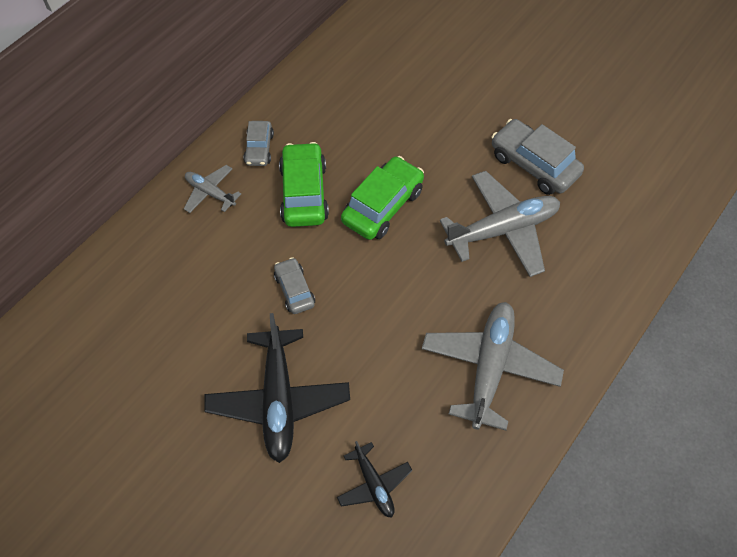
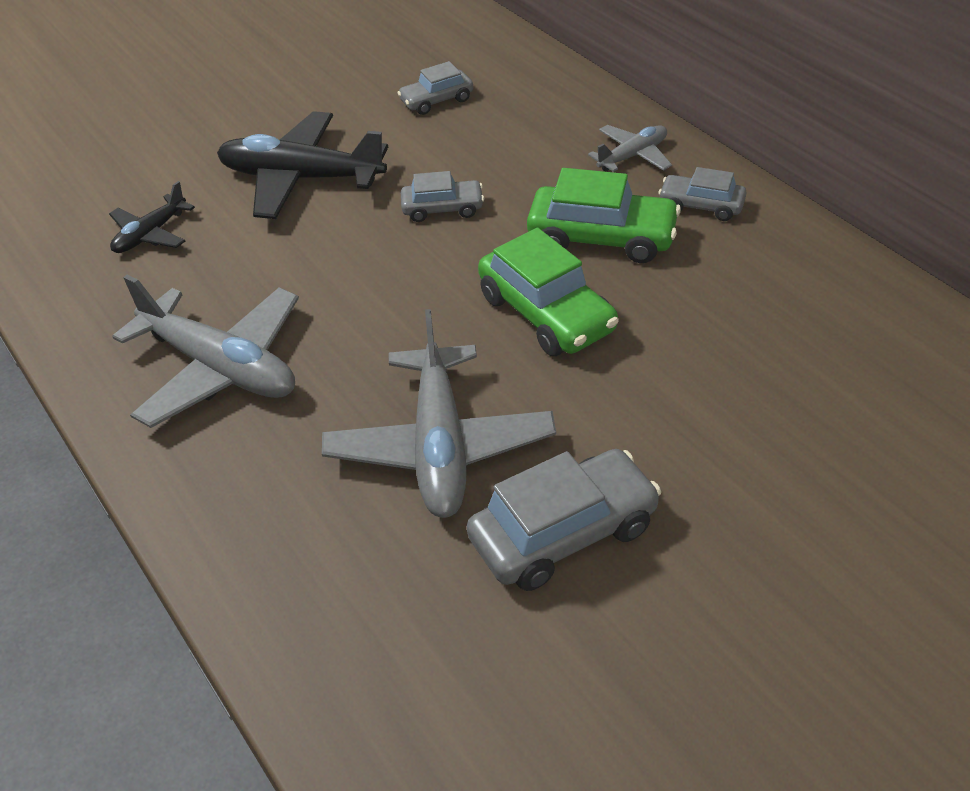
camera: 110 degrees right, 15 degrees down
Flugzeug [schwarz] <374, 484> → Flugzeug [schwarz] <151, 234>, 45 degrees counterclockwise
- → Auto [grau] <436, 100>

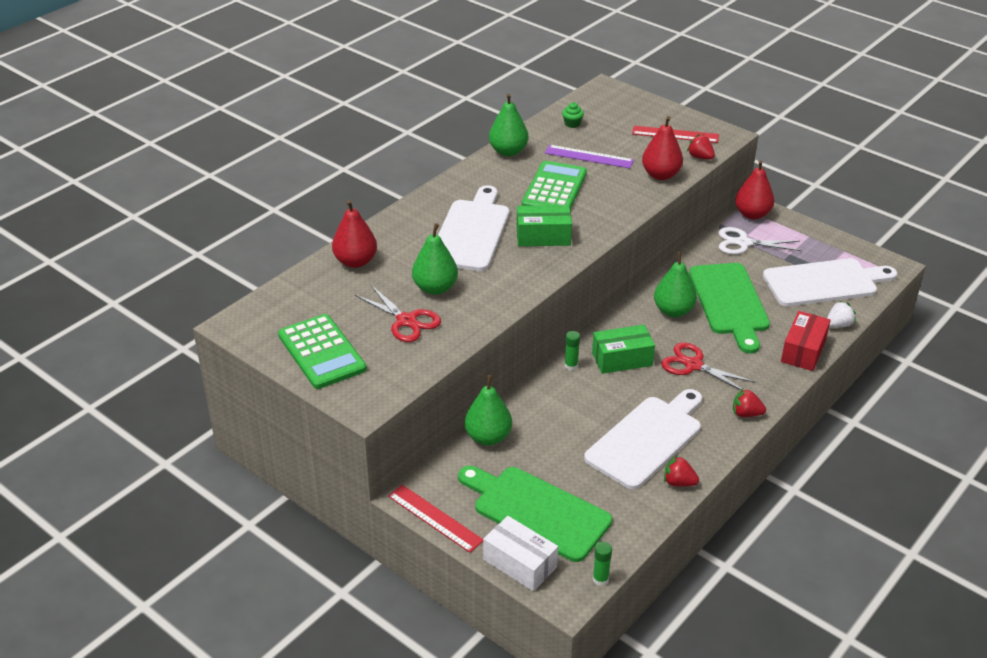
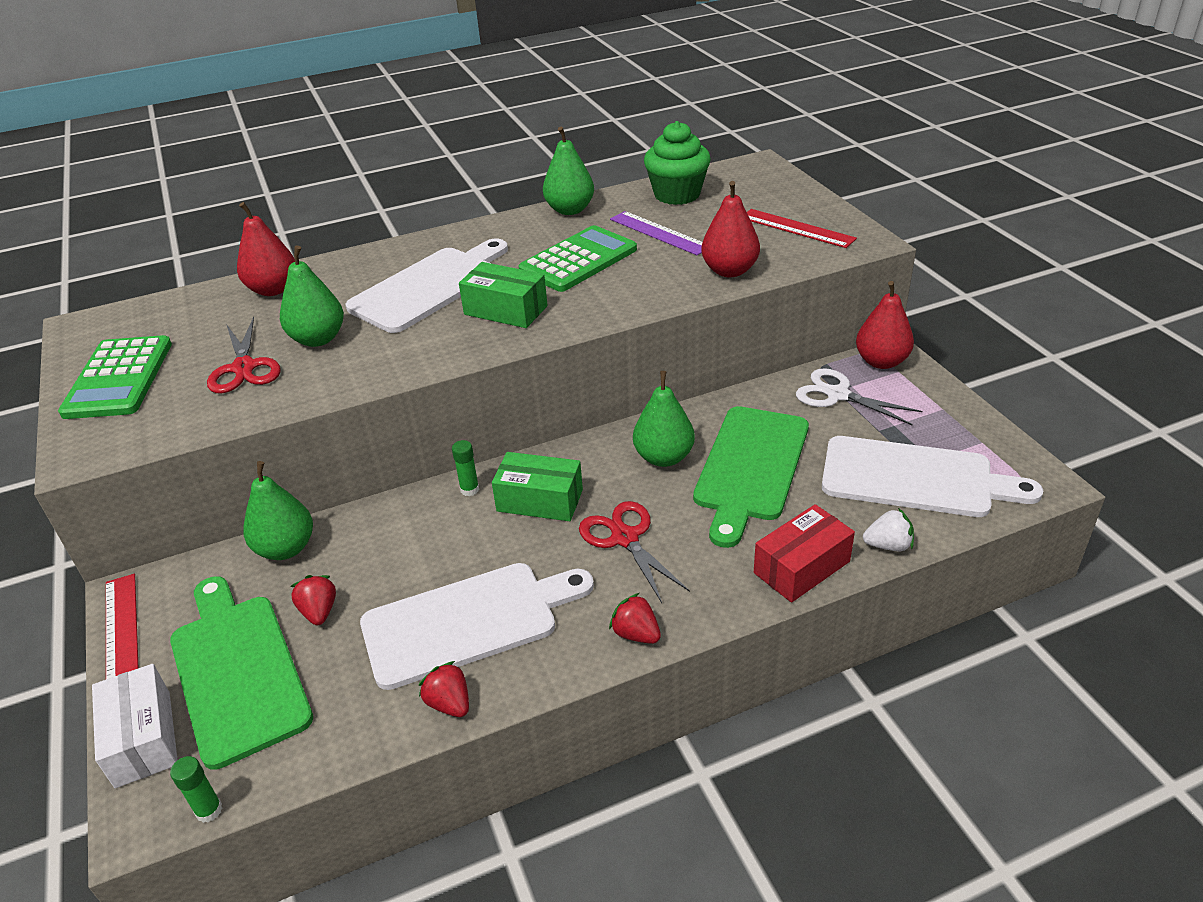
camera: 30 degrees right, 0 degrees up
Muffin [grün] <572, 124> → Muffin [grün] <677, 194>, x2.31
Erdbeere [rot] <700, 157> → Erdbeere [rot] <319, 611>, move

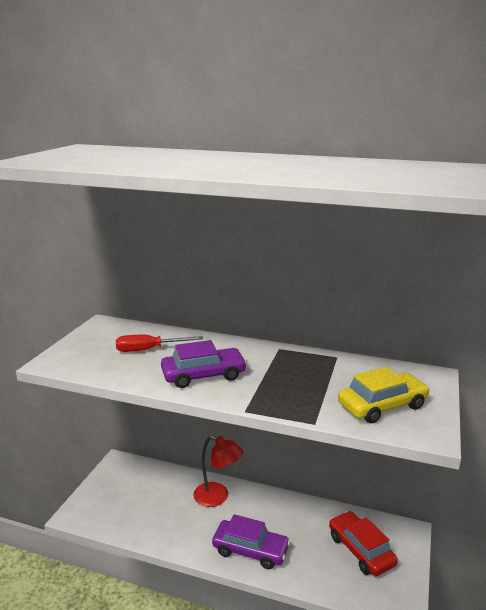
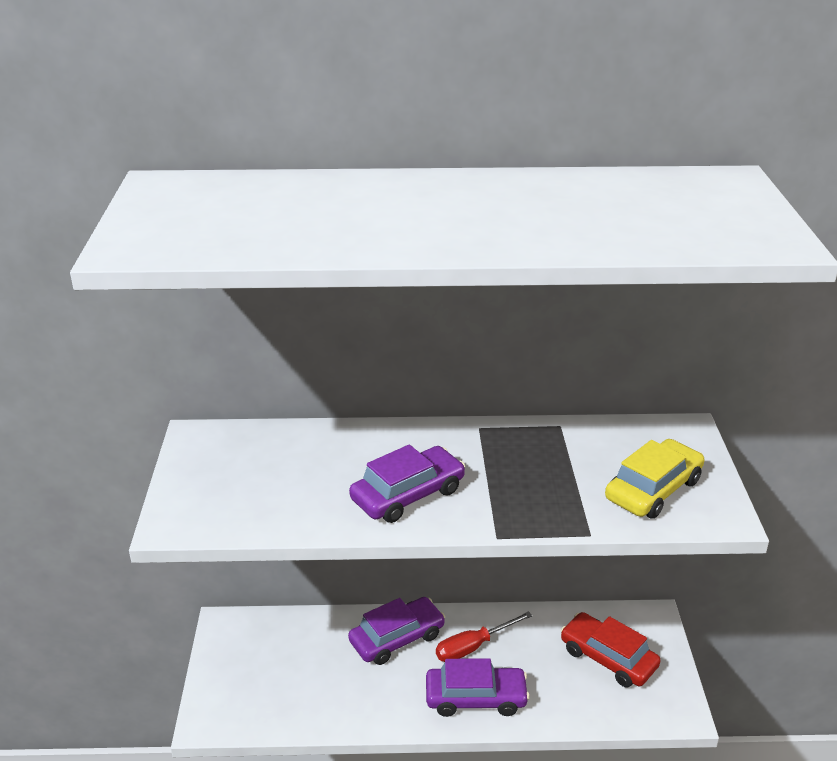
camera: 20 degrees left, 10 degrees up
Schraubenzieher [rot] <149, 349> → Schraubenzieher [rot] <473, 647>, move
Lampe [rot] <218, 497> → Auto [lila] <397, 638>

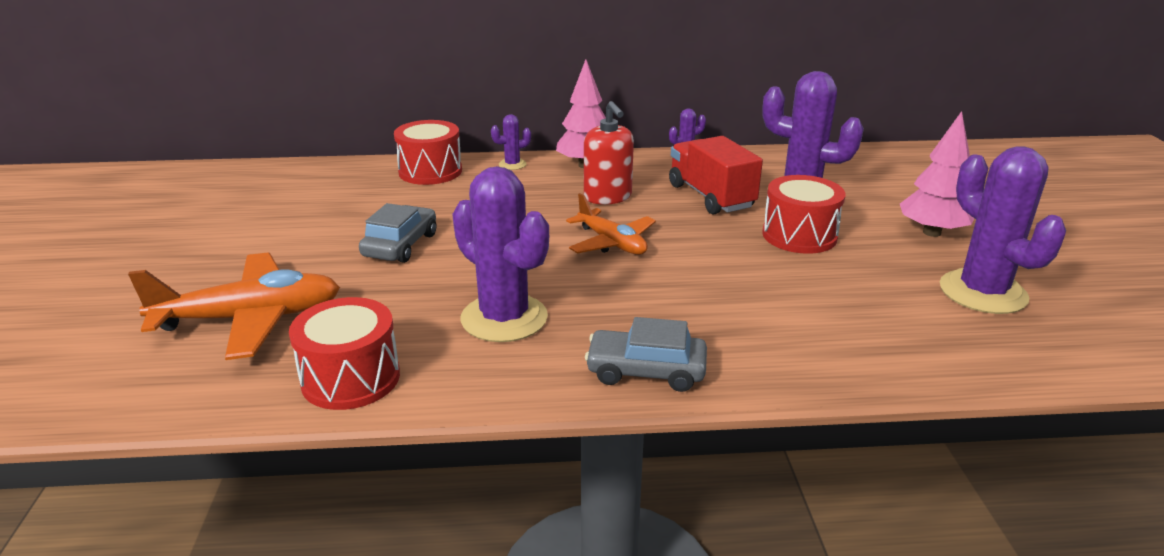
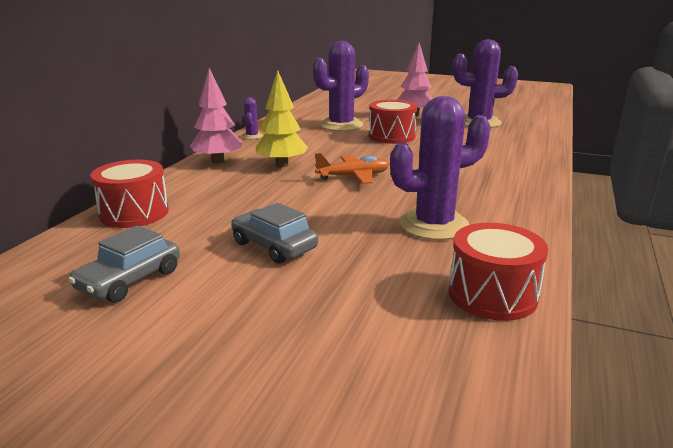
camera: 65 degrees left, 5 degrees down
Flugzeug [orange] <250, 319> → -
Kaktus [lila] <512, 164> → -
Seifenspender [rot] <607, 197> → Baum [gelb] <282, 165>
Auto [grau] <646, 371> → Auto [grau] <130, 280>, move
Lastwagen [rot] <711, 196> → -

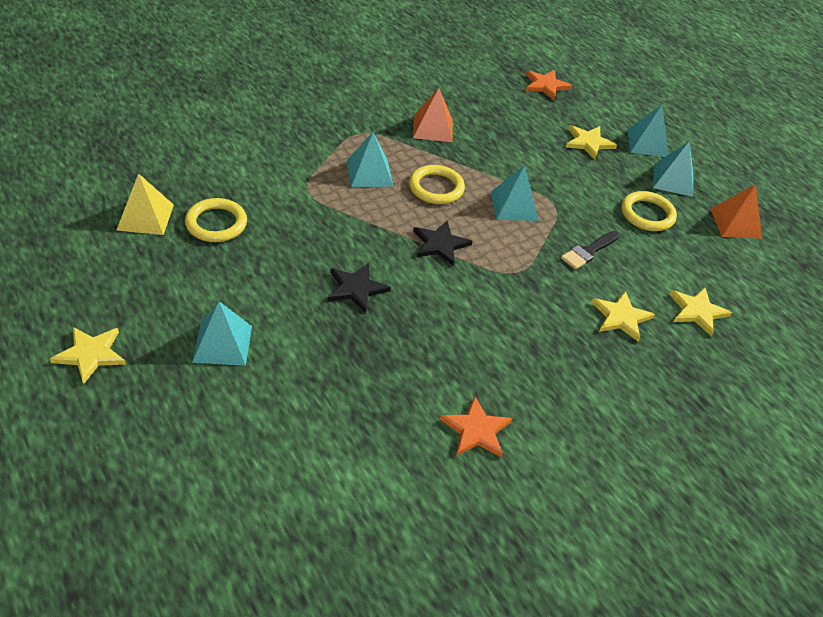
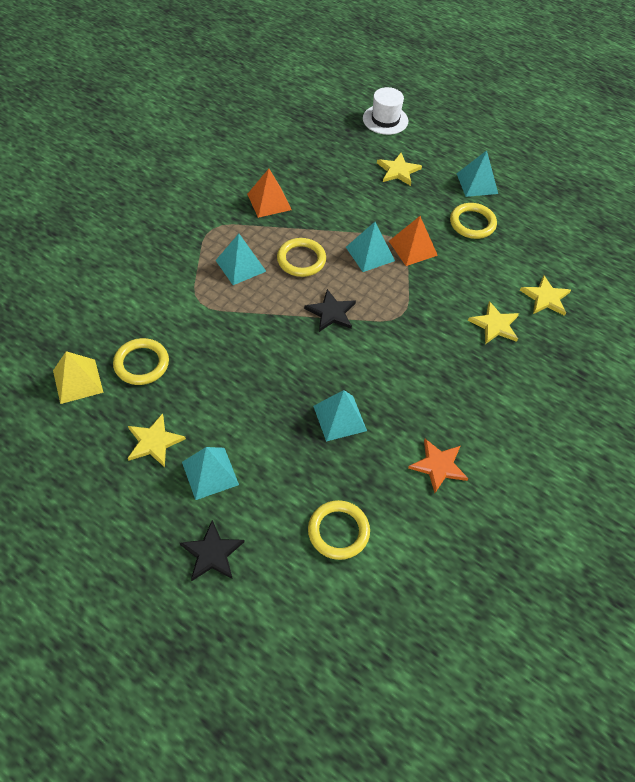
camera: 20 degrees left, 10 degrees up
Stern [gelb] <90, 354> → Stern [gelb] <154, 442>, move
Stern [schwarz] <356, 288> → Stern [schwarz] <212, 553>, move
Stern [orange] <545, 85> → -
Pinsel [schwarz] <588, 251> → -
Pyramide [türkis] <647, 143> → Pyramide [türkis] <340, 418>, move
Pyramide [orange] <735, 223> → Pyramide [orange] <413, 248>, move
- → Ring [gelb] <338, 531>
- → Hut [weiß] <385, 120>

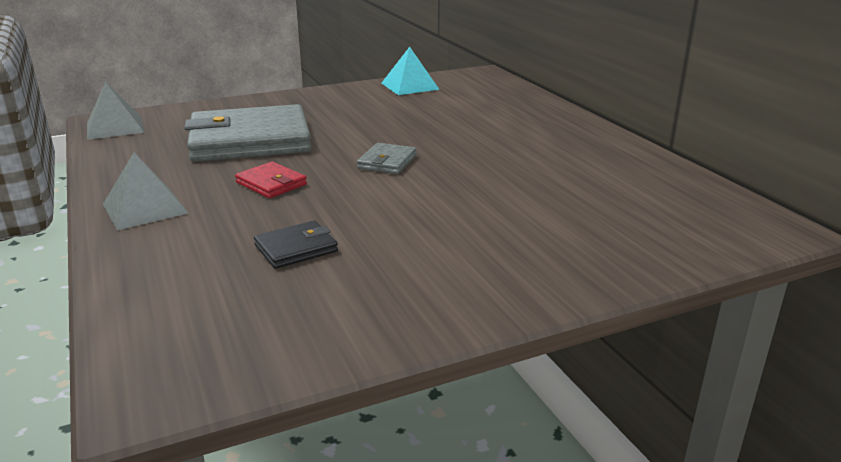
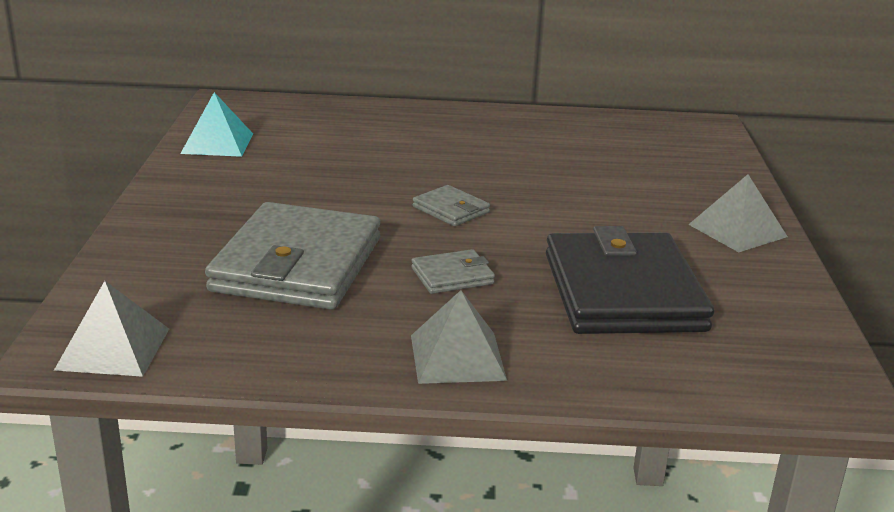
camera: 65 degrees left, 0 degrees up
Geldbörse [rot] <271, 183> → Geldbörse [grau] <452, 276>
Geldbörse [schwarz] <296, 248> → Geldbörse [schwarz] <623, 292>, x2.30
- → Pyramide [grau] <737, 230>

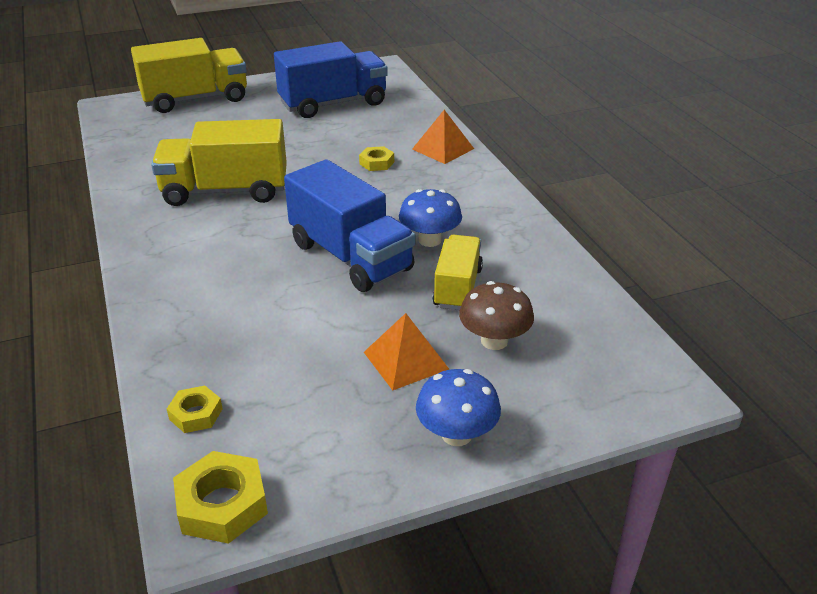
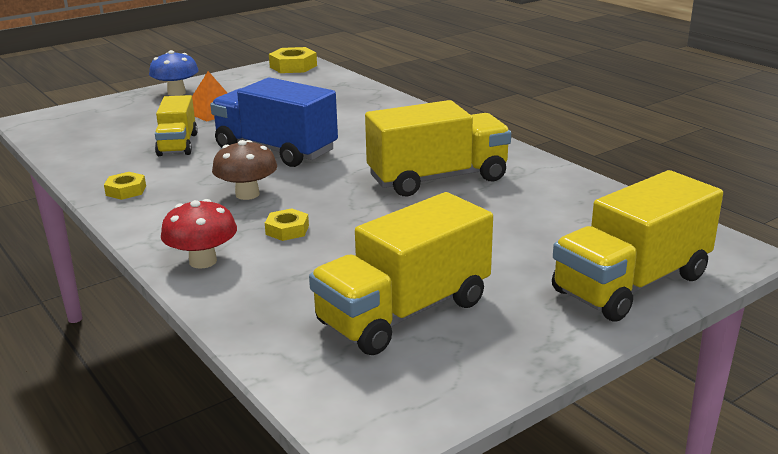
camera: 165 degrees right, 10 degrees down
Sechskantmutter [gelb] <196, 414> → Sechskantmutter [gelb] <126, 190>, move
Lastwagen [blau] <333, 104> → Lastwagen [gelb] <404, 312>
Pilz [blau] <430, 240> → -
Pyramide [orange] <443, 149> → Pilz [rot] <203, 261>
Pilz [braun] <494, 341> → Pilz [braun] <247, 194>, move

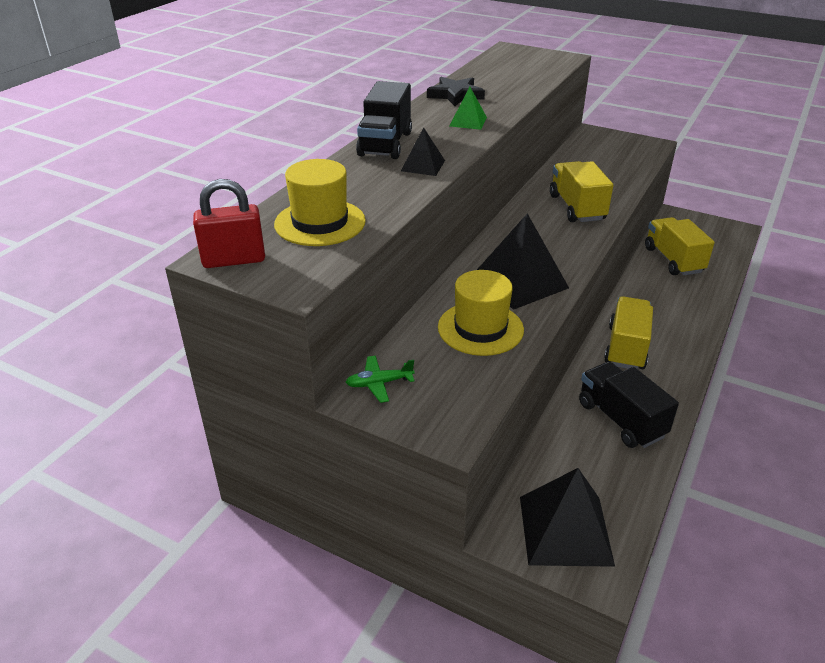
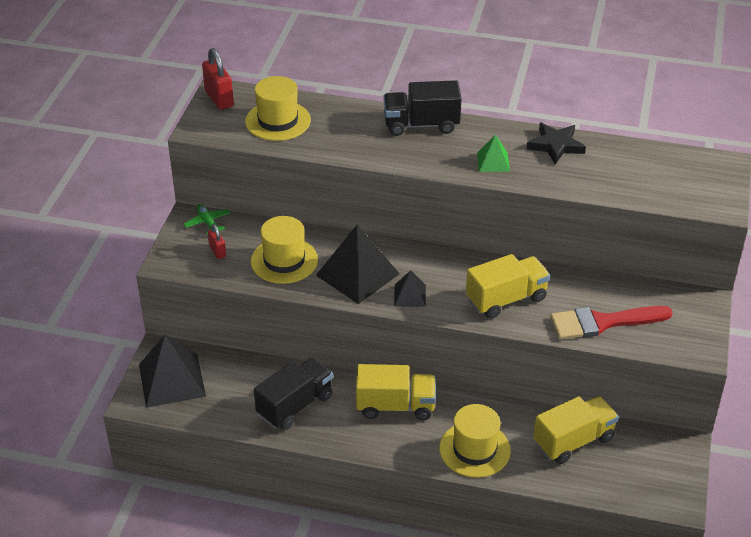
camera: 75 degrees right, 5 degrees up
Pyramide [schwarz] <423, 165> → Pyramide [schwarz] <410, 295>, move
- → Vorhängeschloss [rot] <217, 251>
- → Hut [gelb] <474, 449>
- → Pinsel [rot] <603, 322>

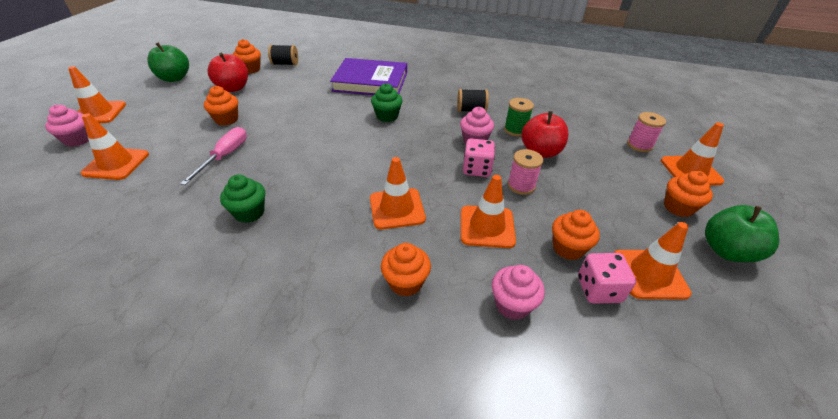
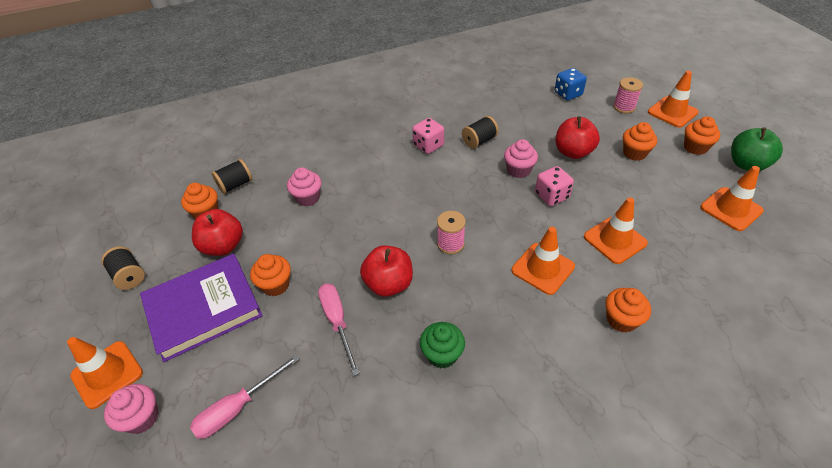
camera: 35 degrees left, 5 degrees up
Leitkegel [orange] <116, 164> → Schraubenzieher [rosa] <238, 407>
Apfel [grün] <174, 78> → Garnrolle [schwarz] <129, 276>
Buch [lila] <370, 82> → Buch [lila] <203, 309>, move
Muffin [grün] <387, 116> → -
Muffin [rosa] <512, 304> → Muffin [rosa] <308, 198>, move
Garnrolle [grün] <515, 130> → -
Garnrolle [rosa] <521, 186> → Garnrolle [rosa] <450, 244>, move
Muffin [orange] <568, 248> → Muffin [orange] <634, 153>, move
Spielwürfel [rosa] <598, 289> → Spielwürfel [rosa] <428, 145>, move
- → Apfel [rot] <389, 284>
- → Spielwürfel [blau] <568, 94>

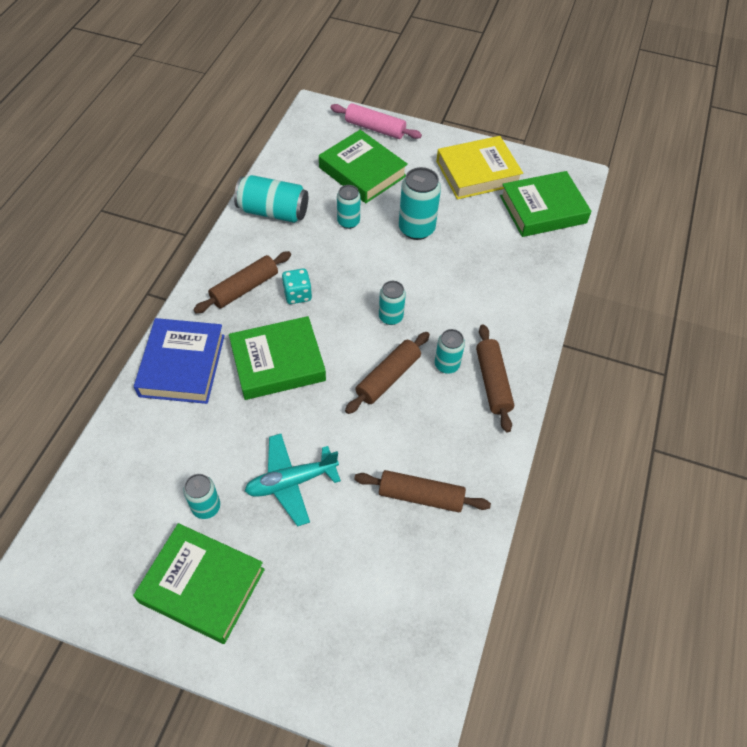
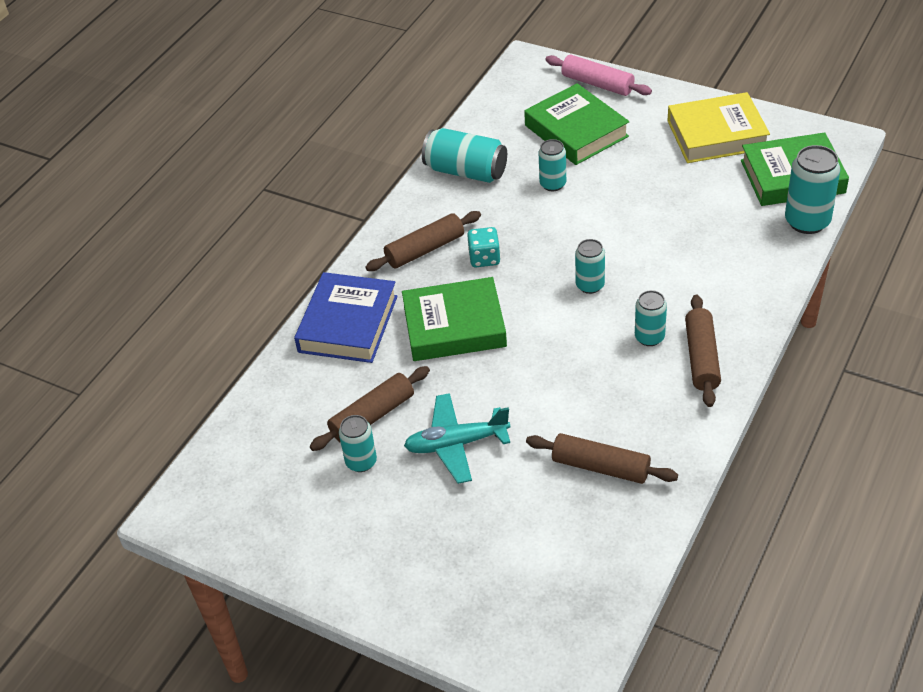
camera: 15 degrees right, 10 degrees down
Buch [grün] <202, 585> → -
Nudelholz [braun] <388, 377> → Nudelholz [braun] <372, 416>, move
Dose [türkis] <416, 229> → Dose [türkis] <807, 221>, move

